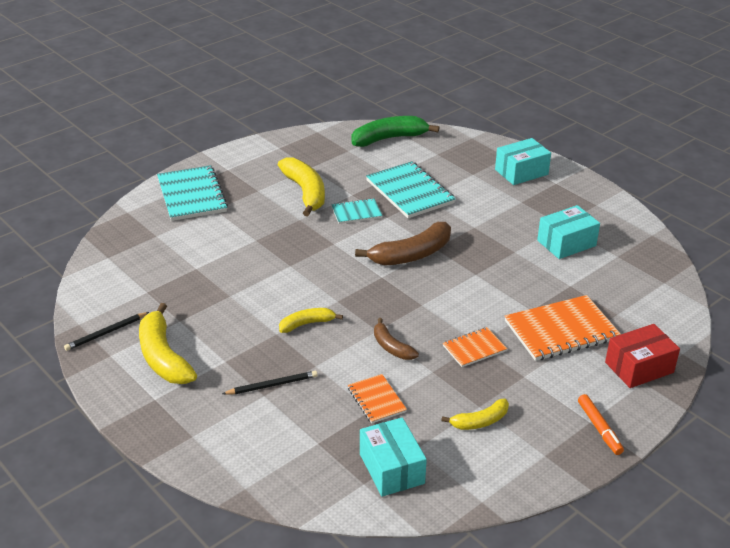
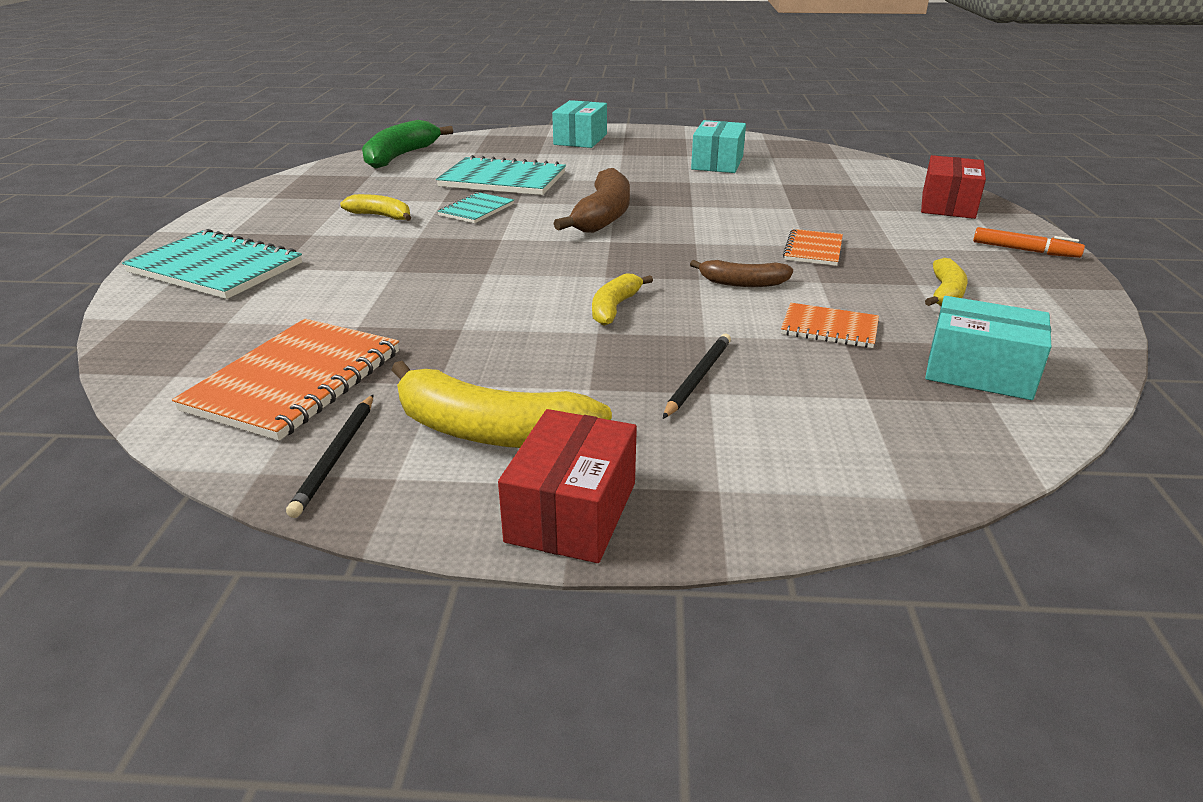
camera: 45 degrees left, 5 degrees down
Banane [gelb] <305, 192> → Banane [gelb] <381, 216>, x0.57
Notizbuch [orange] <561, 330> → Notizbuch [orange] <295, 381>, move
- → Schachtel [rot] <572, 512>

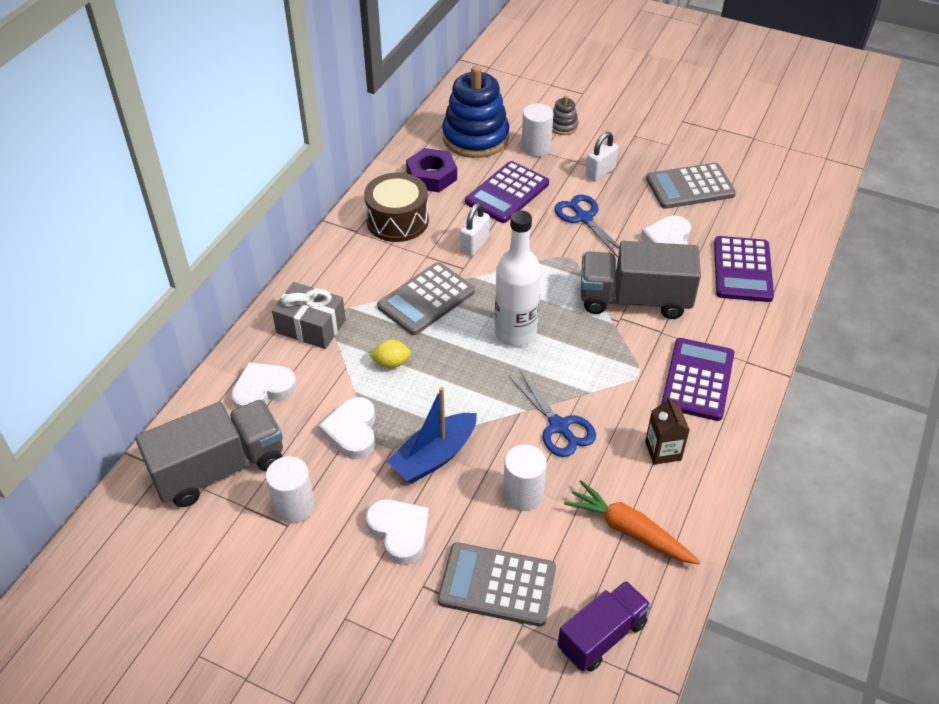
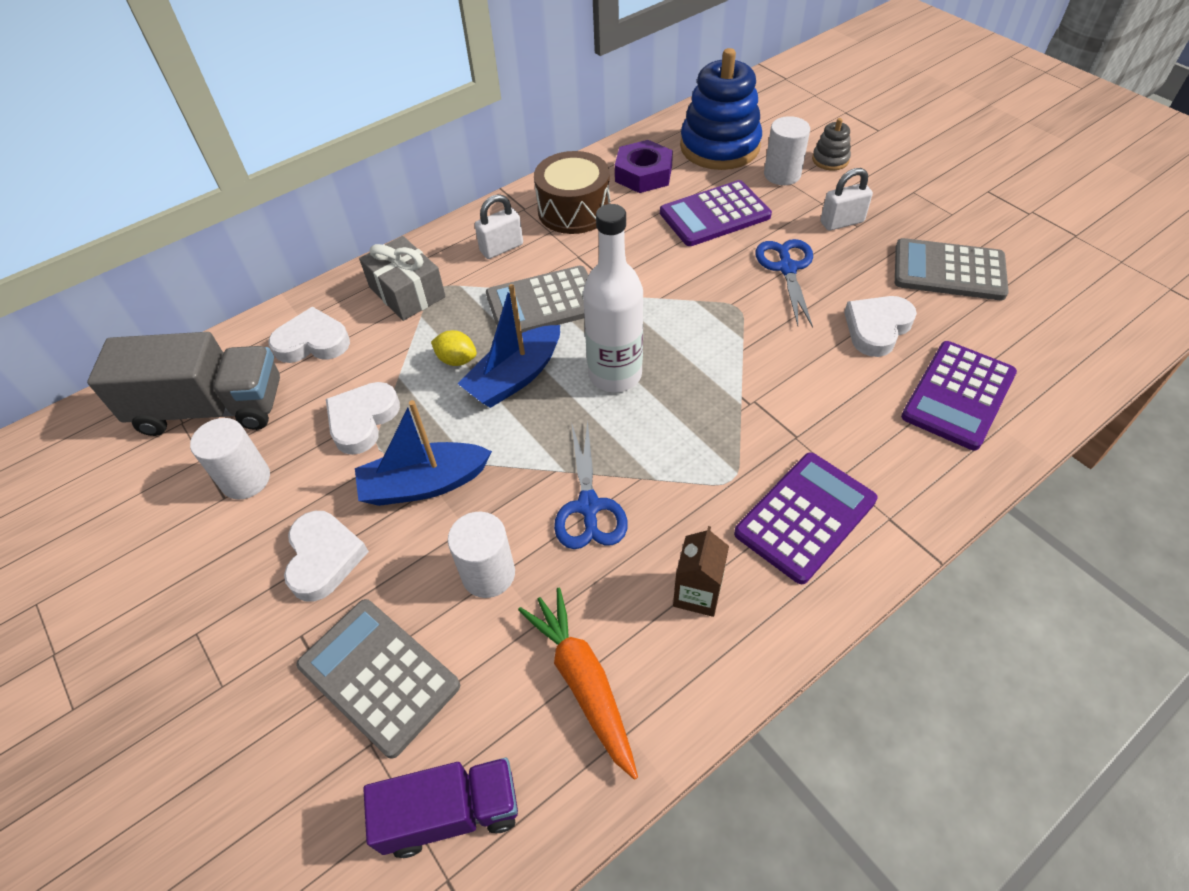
camera: 30 degrees right, 5 degrees up
Vorhängeschloss [weiß] <474, 245> → Vorhängeschloss [weiß] <501, 248>, move
Lastwagen [grau] <634, 299> → -
- → Boot [blau] <515, 377>

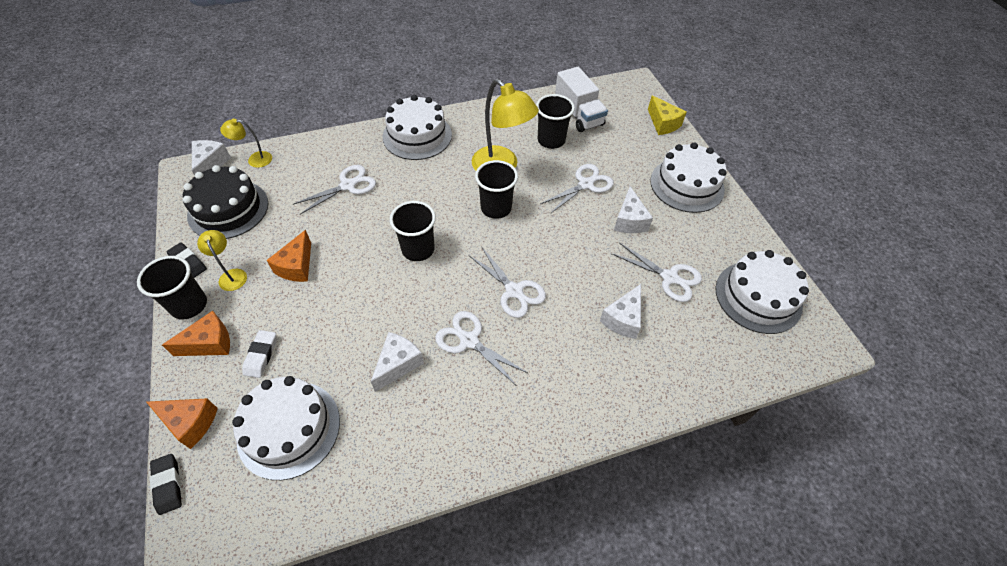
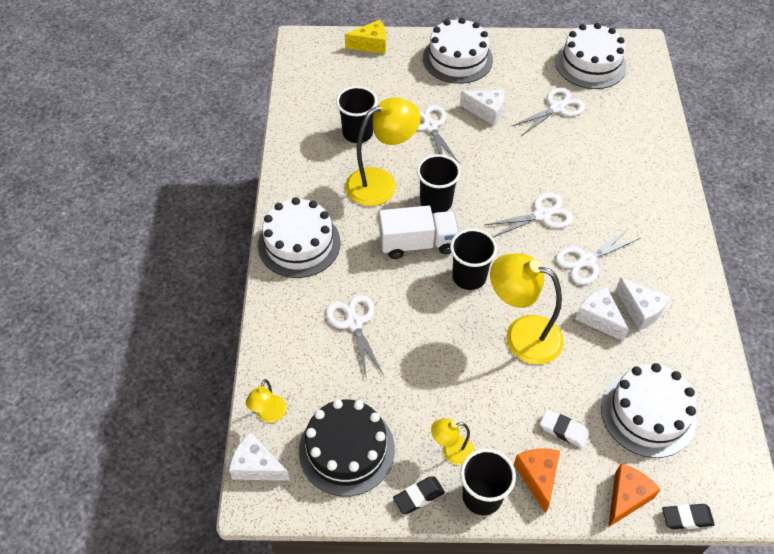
camera: 70 degrees left, 0 degrees up
Käse [orange] <296, 266> → -
Lastwagen [weiß] <578, 114> → Lastwagen [weiß] <417, 243>, move
Käse [weiß] <623, 319> → Käse [weiß] <640, 310>, move
- → Lampe [gelb] <521, 335>

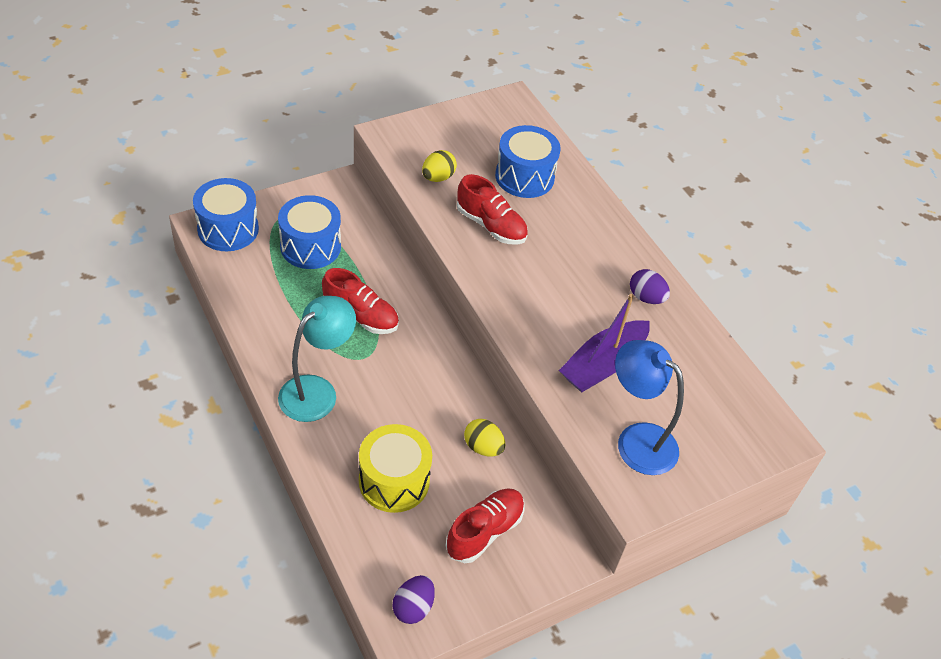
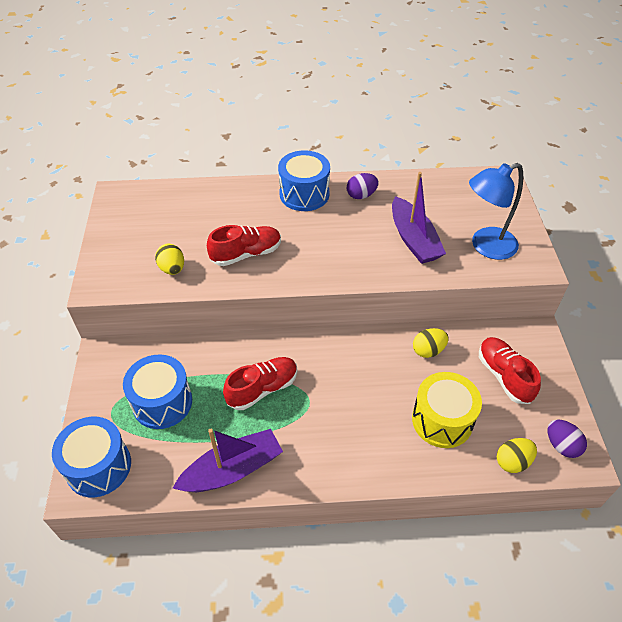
camera: 60 degrees left, 0 degrees up
Lampe [türkis] <317, 391> → -
Trommel [blau] <524, 177> → Trommel [blau] <304, 194>, move
- → Boot [lila] <232, 470>
- → Ei [gelb] <512, 462>

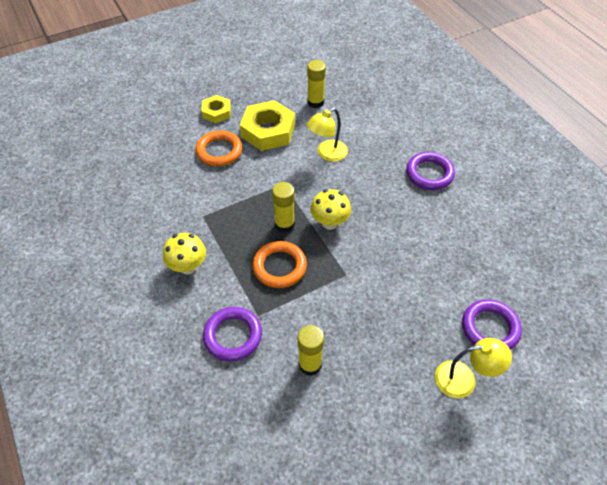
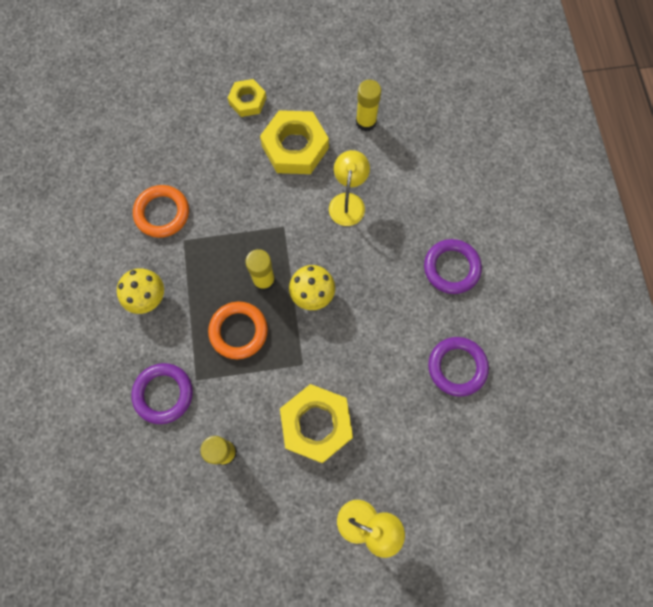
camera: 20 degrees right, 20 degrees up
Ring [orange] <219, 151> → Ring [orange] <162, 213>, move
Lampe [gelb] <327, 154> → Lampe [gelb] <348, 202>, 120 degrees clockwise
Ring [lila] <490, 328> → Ring [lila] <457, 367>, move
- → Sechskantmutter [gelb] <316, 424>

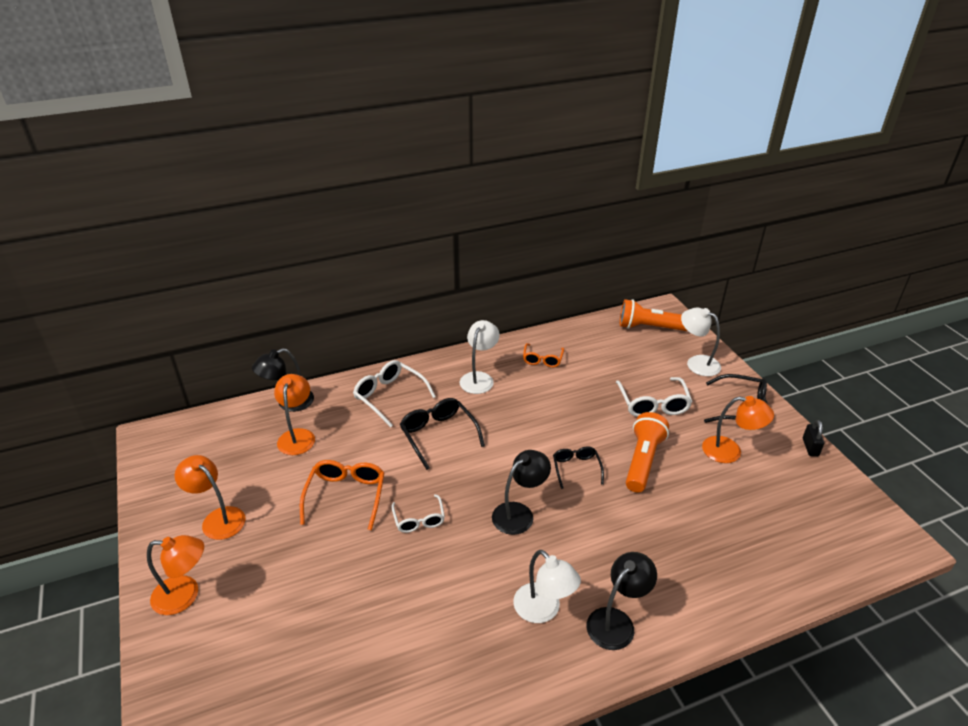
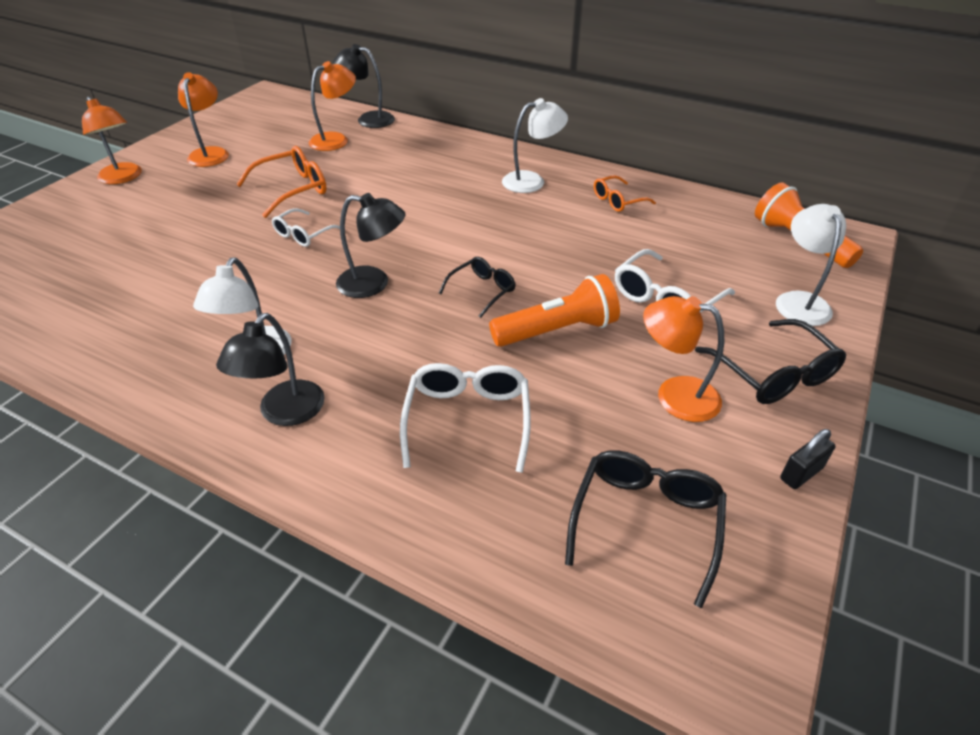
camera: 50 degrees right, 5 degrees up
Brille [weiß] <389, 396> → Brille [weiß] <467, 420>, move
Brille [schwarz] <438, 435> → Brille [schwarz] <645, 522>, move
Lampe [schwarz] <616, 621> → Lampe [schwarz] <285, 413>, 105 degrees clockwise
Lampe [orange] <730, 451> → Lampe [orange] <674, 395>, 135 degrees clockwise

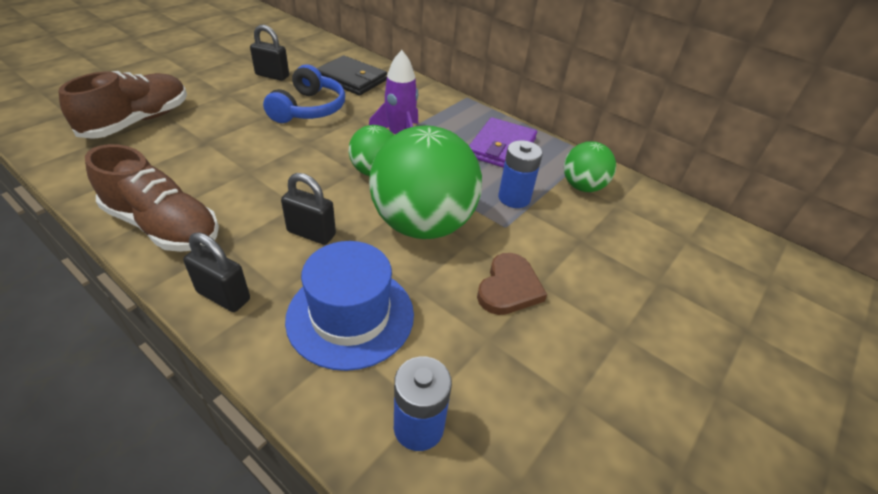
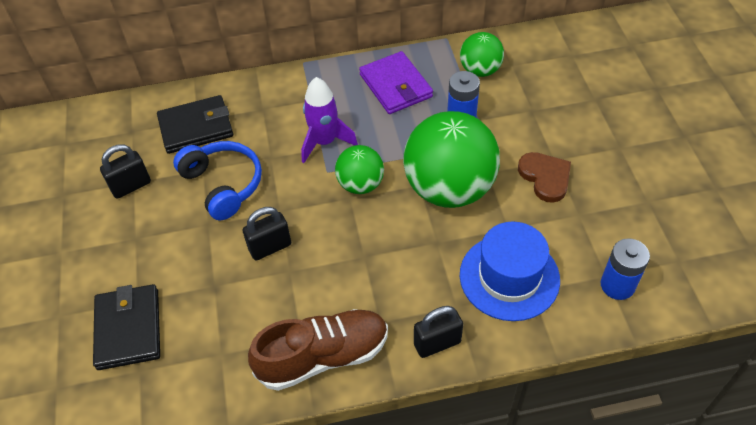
camera: 45 degrees left, 10 degrees up
Schuh [braun] <138, 121> → Geldbörse [schwarz] <128, 329>
Vorhängeschloss [schwarz] <311, 233> → Vorhängeschloss [schwarz] <270, 247>, move

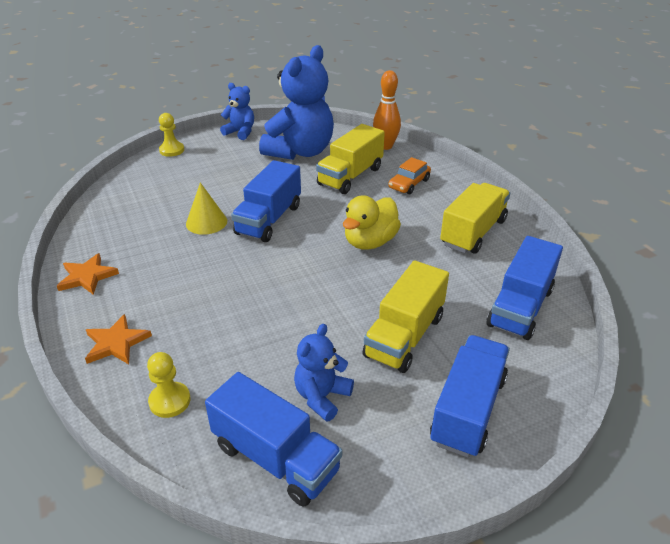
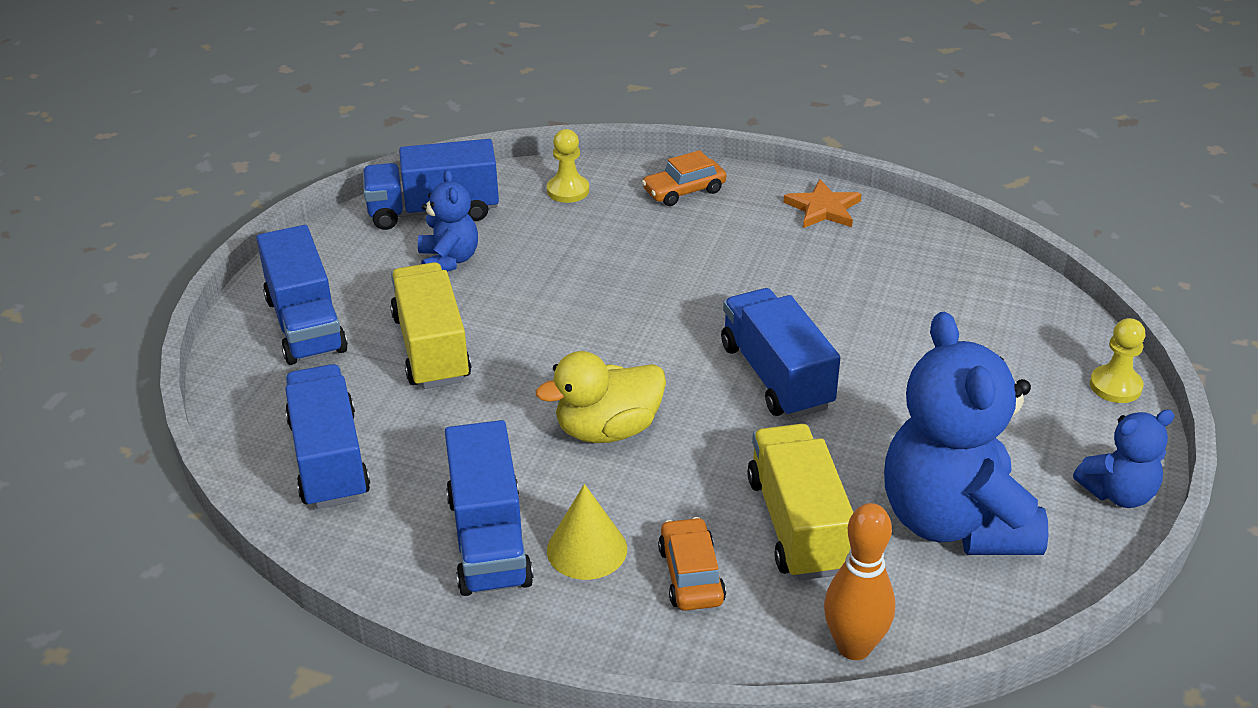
camera: 135 degrees right, 0 degrees up
Stern [orange] <116, 343> → Auto [orange] <684, 191>
Kegel [gelb] <206, 222> → Kegel [gelb] <587, 549>, move
Ente [gelb] <370, 242> → Ente [gelb] <608, 430>, 105 degrees counterclockwise
Lastwagen [gelb] <473, 232> → Lastwagen [blau] <489, 540>

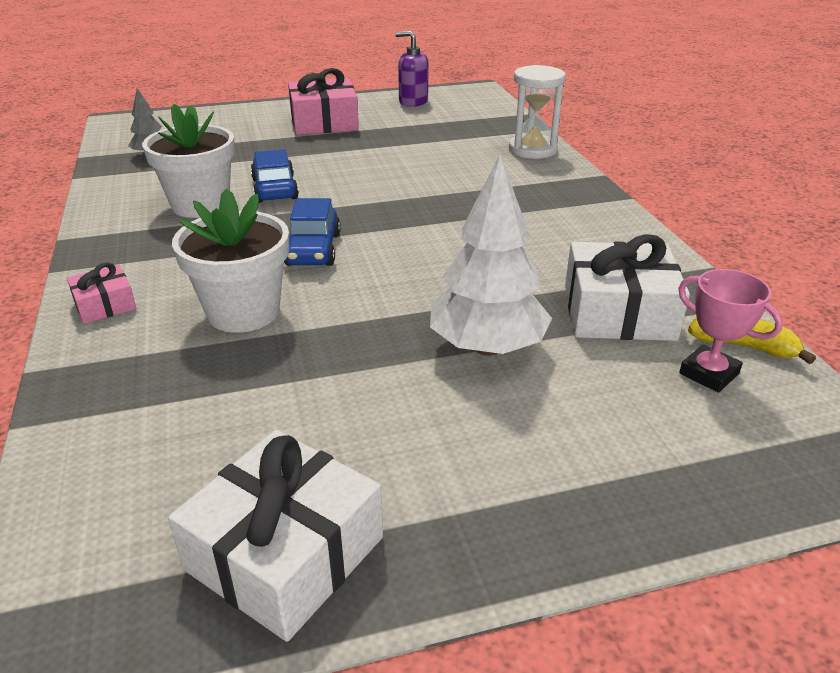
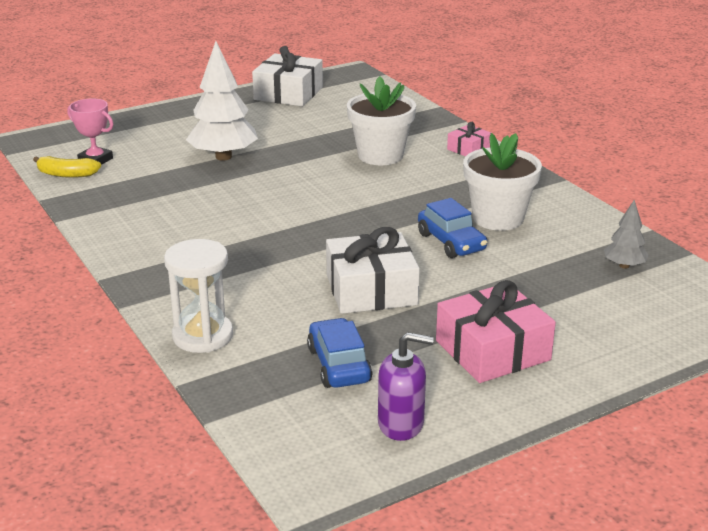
camera: 165 degrees right, 5 degrees down
Auto [blau] <313, 249> → Auto [blau] <339, 365>, move
Geschenk [weiß] <618, 312> → Geschenk [weiß] <371, 290>, move

